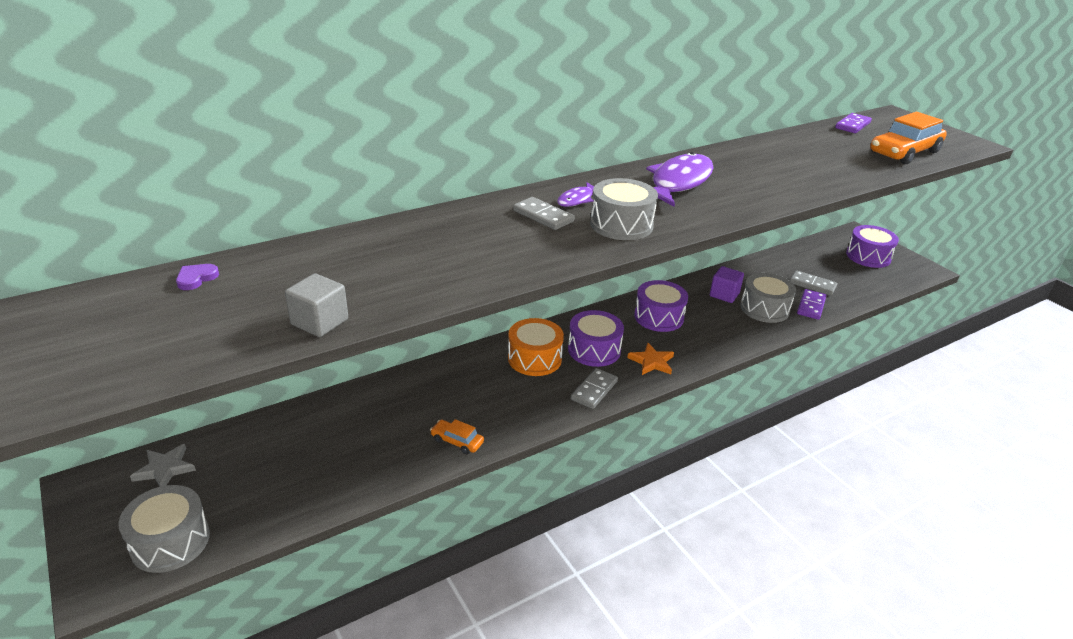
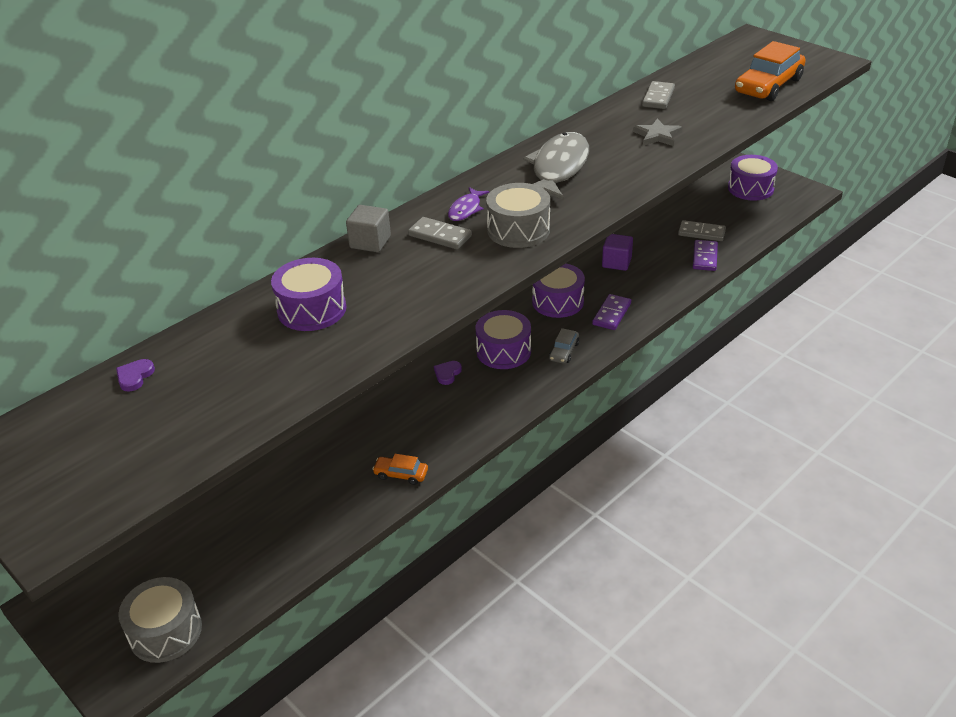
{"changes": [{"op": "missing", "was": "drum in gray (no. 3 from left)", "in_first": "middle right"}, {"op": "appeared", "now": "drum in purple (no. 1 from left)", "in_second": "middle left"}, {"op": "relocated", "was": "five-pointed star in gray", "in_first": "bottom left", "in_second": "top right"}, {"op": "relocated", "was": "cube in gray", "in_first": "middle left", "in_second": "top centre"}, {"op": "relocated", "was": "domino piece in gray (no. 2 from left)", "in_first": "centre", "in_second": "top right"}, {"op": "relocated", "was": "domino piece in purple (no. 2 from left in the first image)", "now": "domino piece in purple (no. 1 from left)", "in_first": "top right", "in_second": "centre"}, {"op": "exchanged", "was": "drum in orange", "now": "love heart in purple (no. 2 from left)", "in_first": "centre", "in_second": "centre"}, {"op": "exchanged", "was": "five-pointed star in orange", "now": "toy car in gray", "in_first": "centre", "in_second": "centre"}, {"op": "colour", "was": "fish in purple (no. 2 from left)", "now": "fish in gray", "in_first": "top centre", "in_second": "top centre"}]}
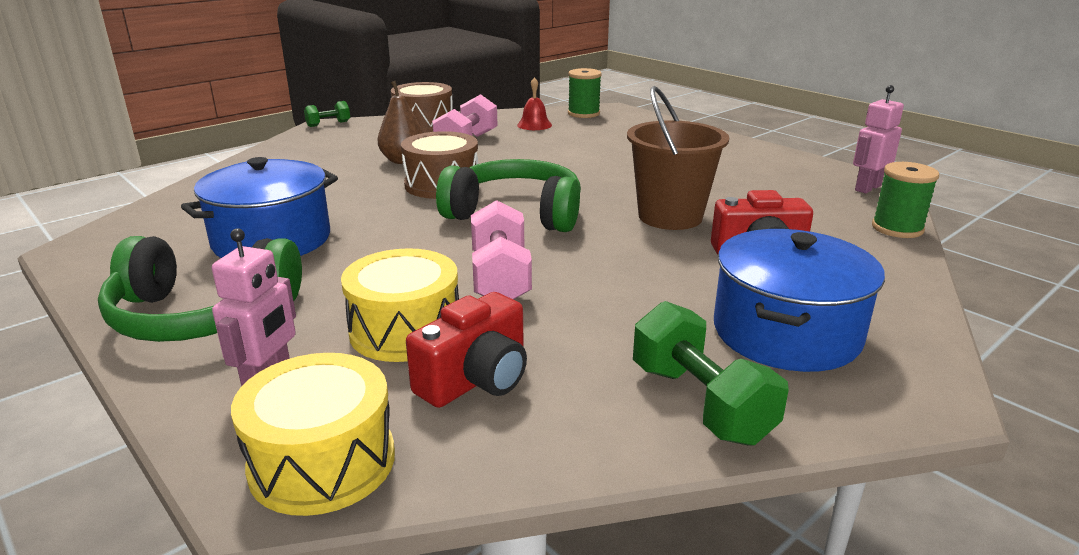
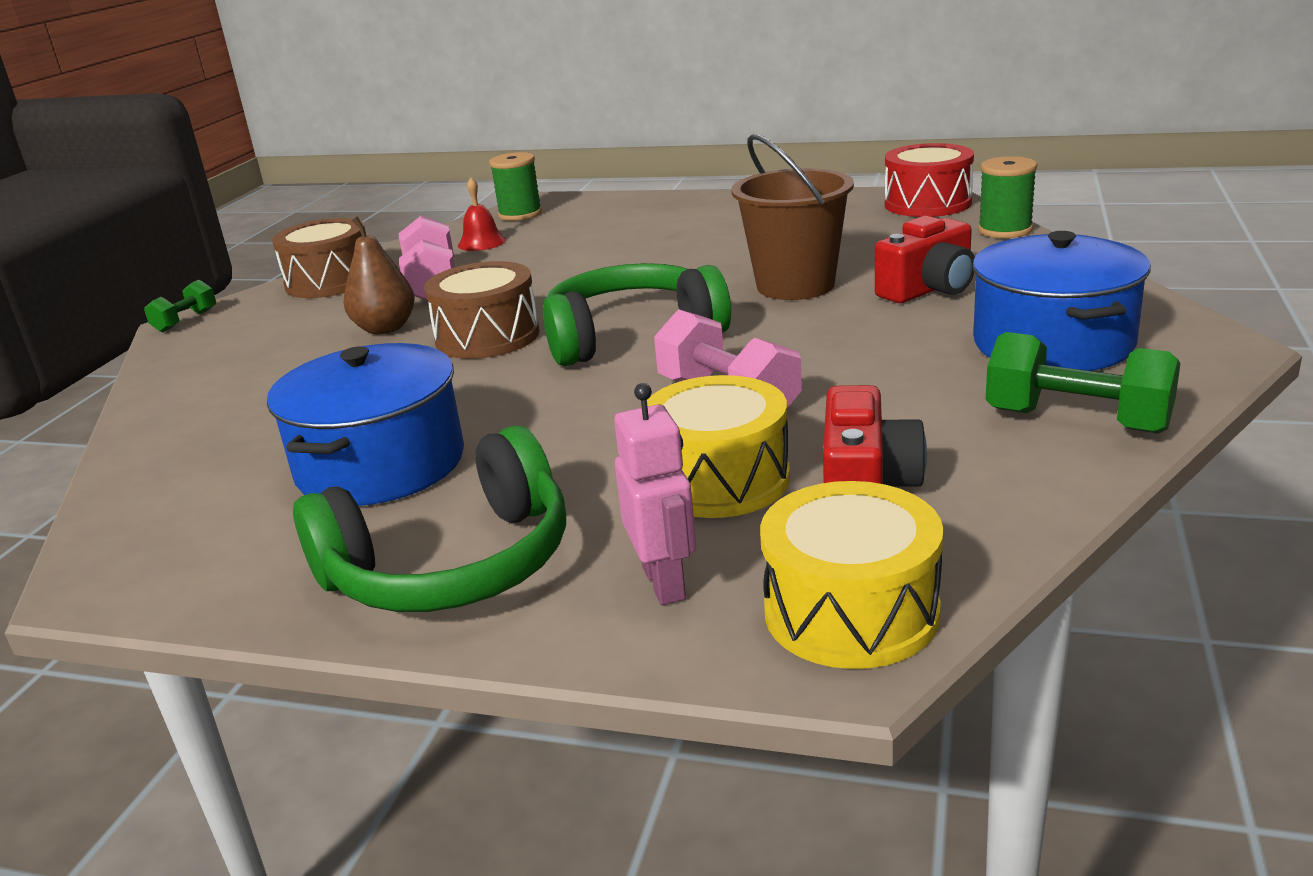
{"changes": [{"op": "exchanged", "was": "robot in pink (no. 2 from left)", "now": "drum in crimson", "in_first": "top right", "in_second": "top right"}]}
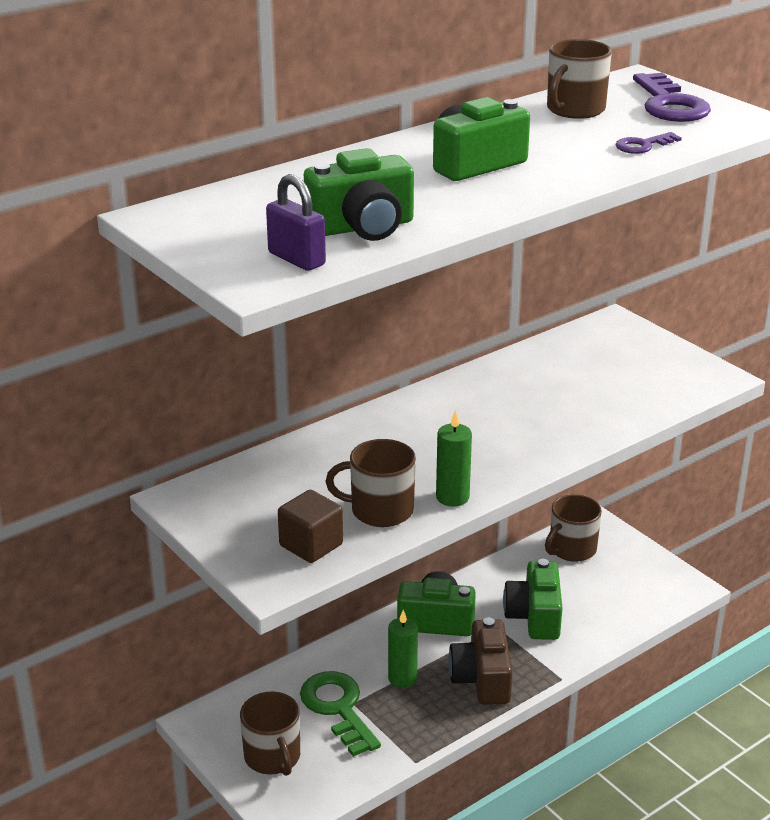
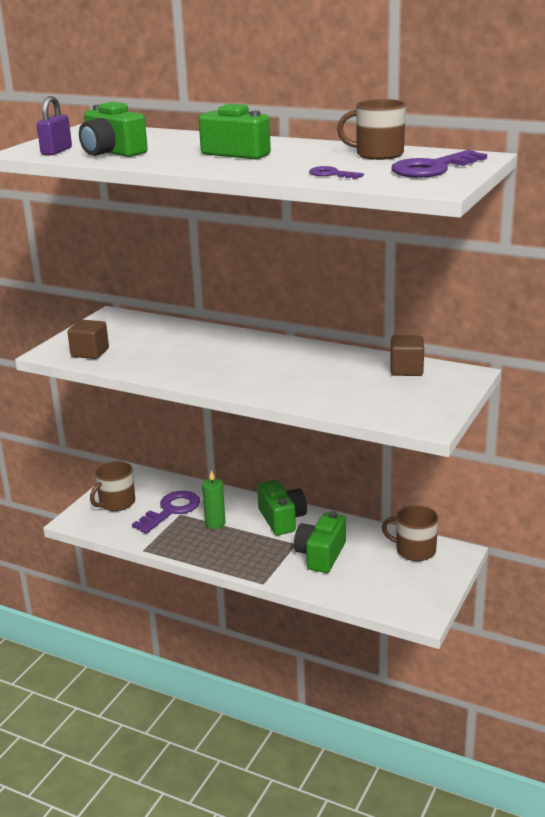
{"changes": [{"op": "missing", "was": "coffee mug in dark brown (no. 2 from left)", "in_first": "centre"}, {"op": "missing", "was": "candle in leaf-green (no. 2 from left)", "in_first": "centre"}, {"op": "missing", "was": "camera in dark brown", "in_first": "bottom centre"}, {"op": "appeared", "now": "cube in dark brown (no. 2 from left)", "in_second": "middle right"}, {"op": "colour", "was": "latchkey in leaf-green", "now": "latchkey in purple (no. 1 from left)", "in_first": "bottom centre", "in_second": "middle left"}, {"op": "spun", "was": "camera in leaf-green (no. 4 from left)", "in_first": "bottom right", "in_second": "centre", "clockwise": -45}]}
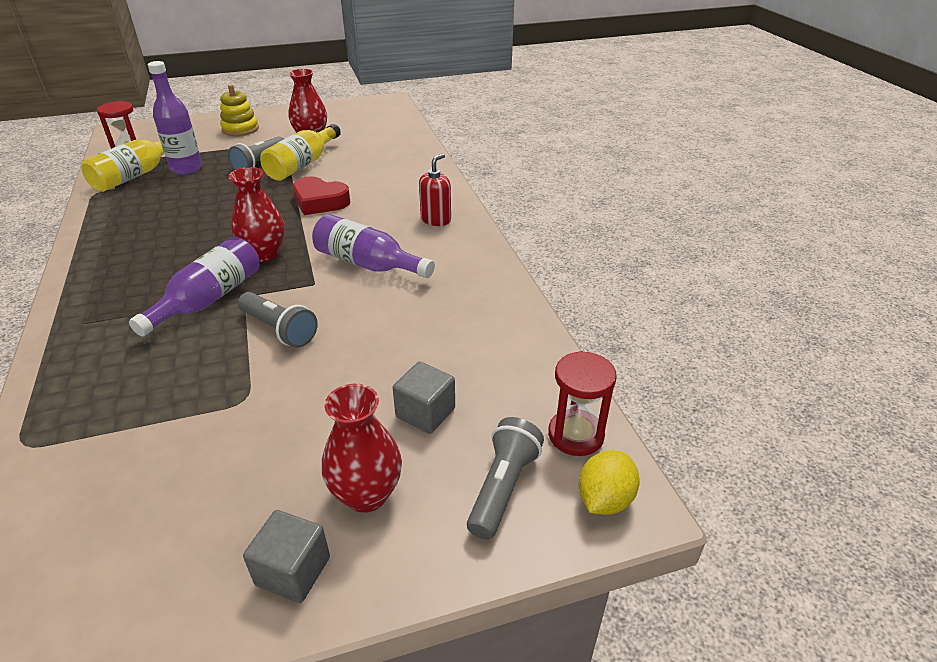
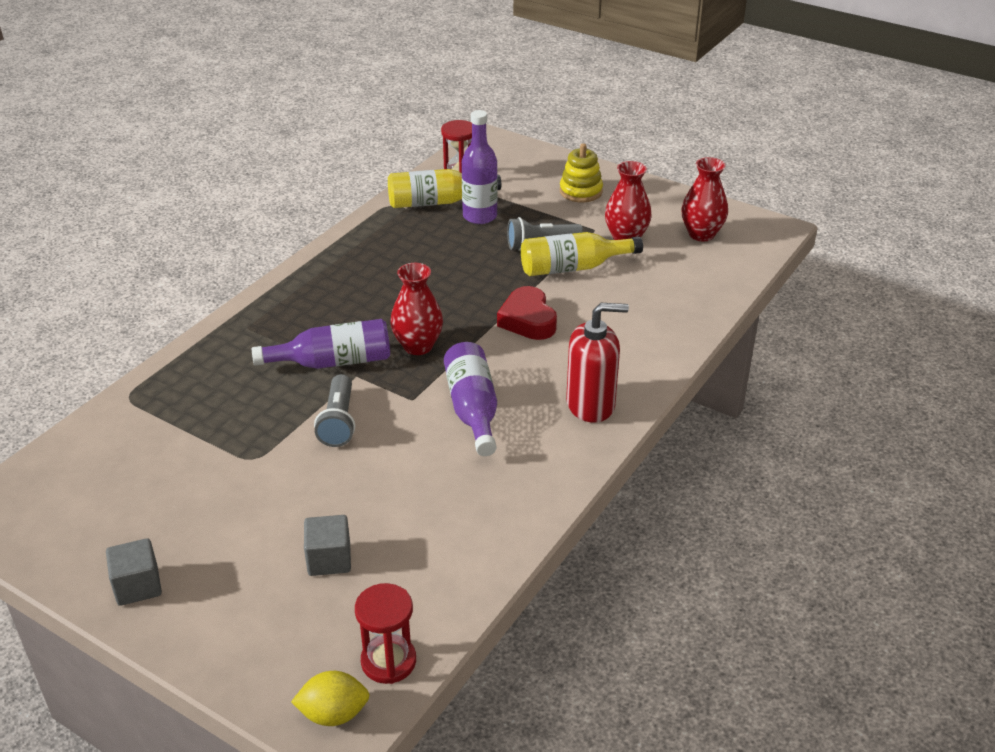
{"changes": [{"op": "missing", "was": "torch in gray (no. 3 from left)", "in_first": "bottom centre"}, {"op": "relocated", "was": "tall vase in crimson (no. 3 from left)", "in_first": "bottom centre", "in_second": "top right"}, {"op": "size", "was": "soap pump in crimson", "in_first": "top centre", "in_second": "centre", "ratio": 1.56}]}
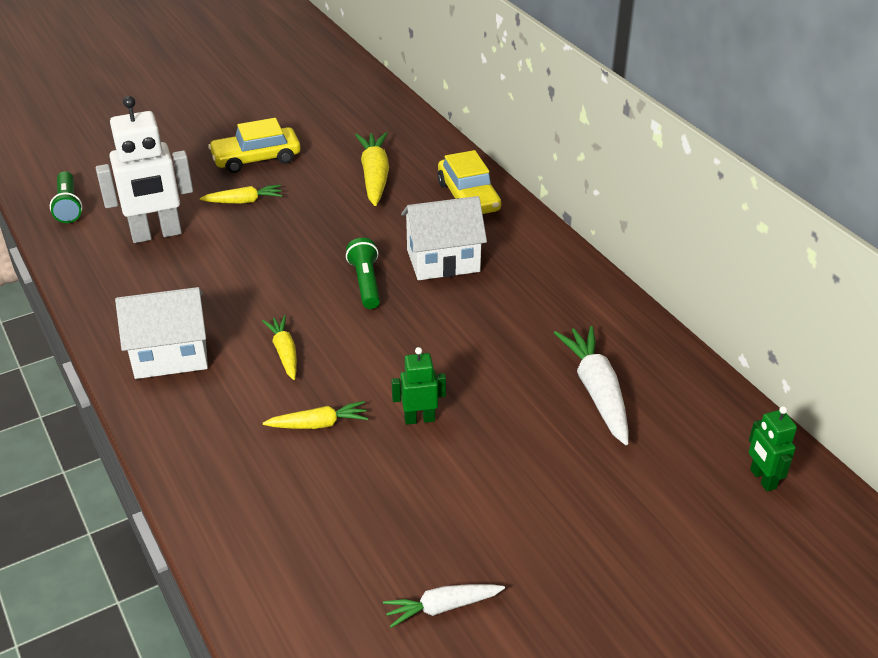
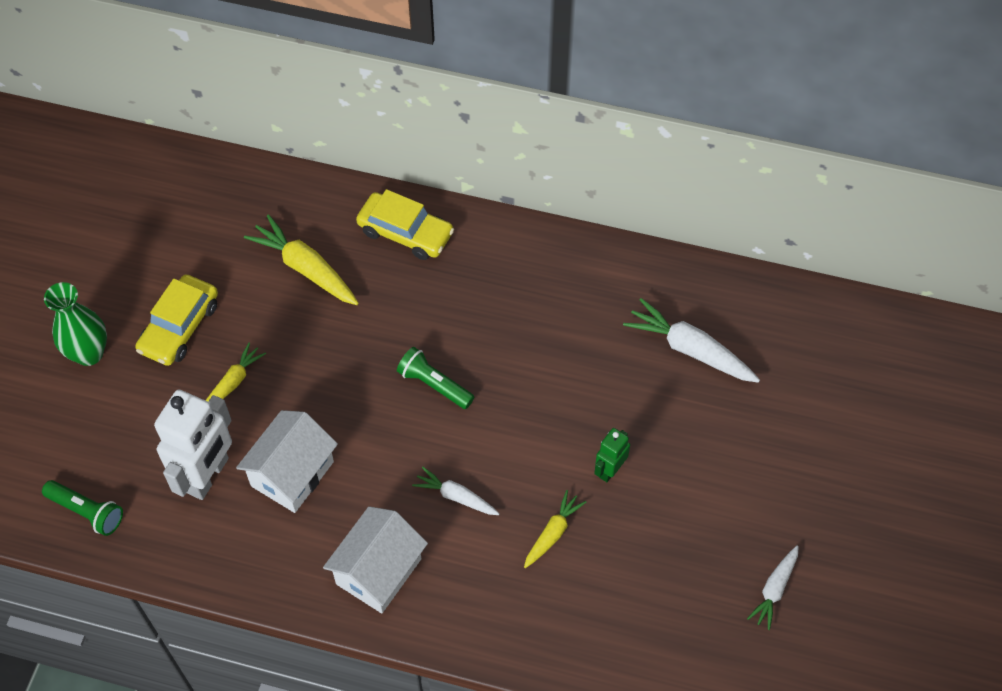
{"changes": [{"op": "missing", "was": "robot in leaf-green (no. 2 from left)", "in_first": "bottom right"}, {"op": "appeared", "now": "tall vase in leaf-green", "in_second": "middle left"}, {"op": "relocated", "was": "house in white (no. 2 from left in the first image)", "now": "house in white (no. 1 from left)", "in_first": "centre", "in_second": "bottom left"}, {"op": "colour", "was": "root vegetable in golden (no. 2 from left)", "now": "root vegetable in white (no. 1 from left)", "in_first": "middle left", "in_second": "bottom centre"}]}
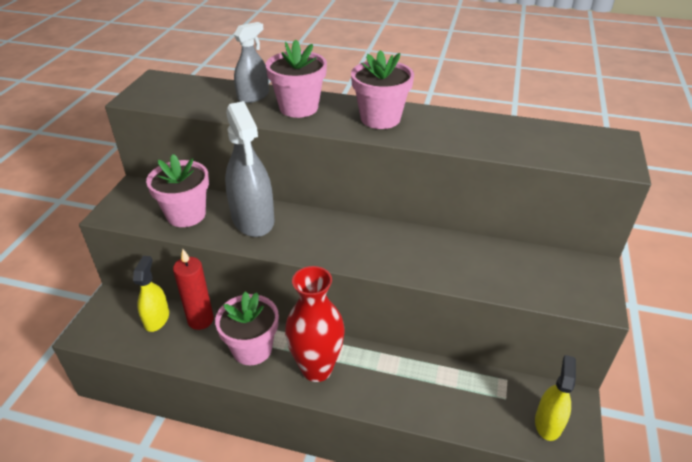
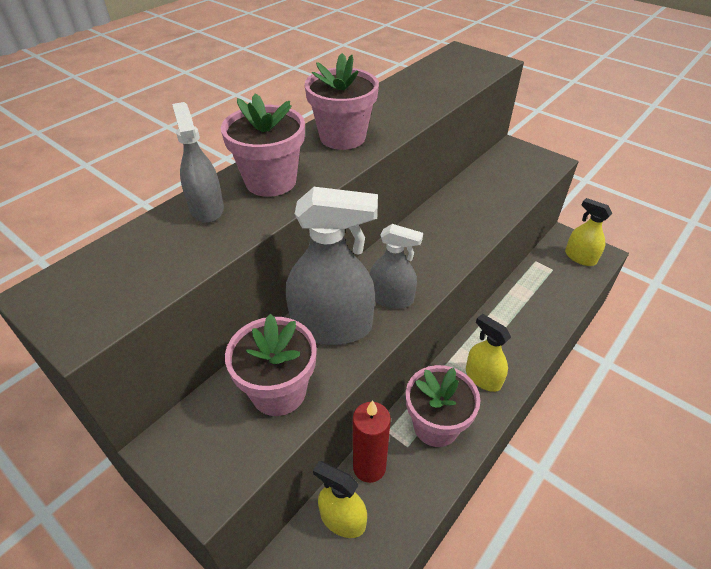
{"changes": [{"op": "appeared", "now": "sprayer in gray (no. 3 from left)", "in_second": "centre"}, {"op": "exchanged", "was": "tall vase in crimson", "now": "sprayer in golden (no. 2 from left)", "in_first": "bottom centre", "in_second": "middle right"}]}
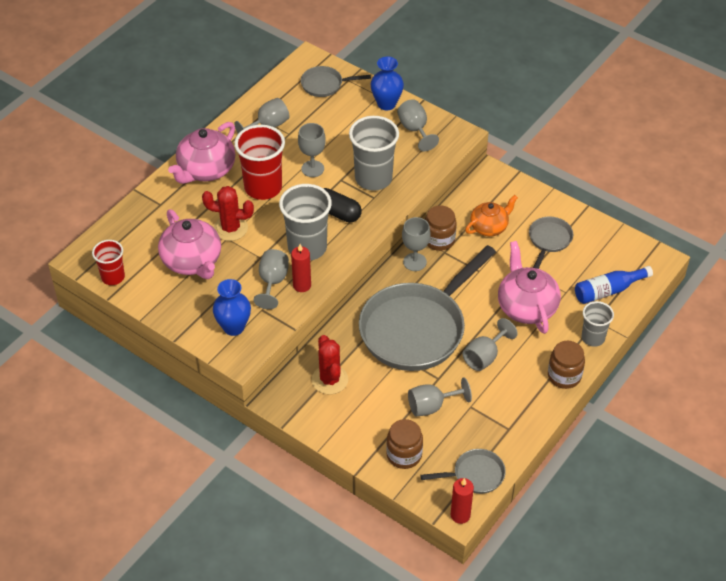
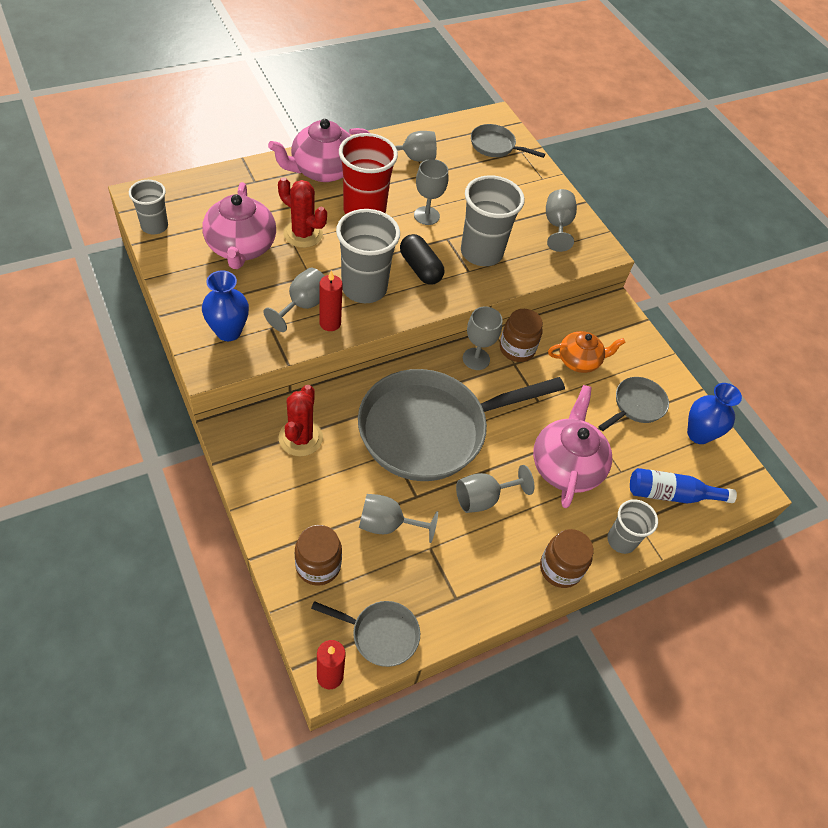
{"changes": [{"op": "relocated", "was": "tall vase in blue (no. 2 from left)", "in_first": "top centre", "in_second": "middle right"}, {"op": "colour", "was": "beaker in crimson (no. 1 from left)", "now": "beaker in gray (no. 1 from left)", "in_first": "middle left", "in_second": "top left"}]}
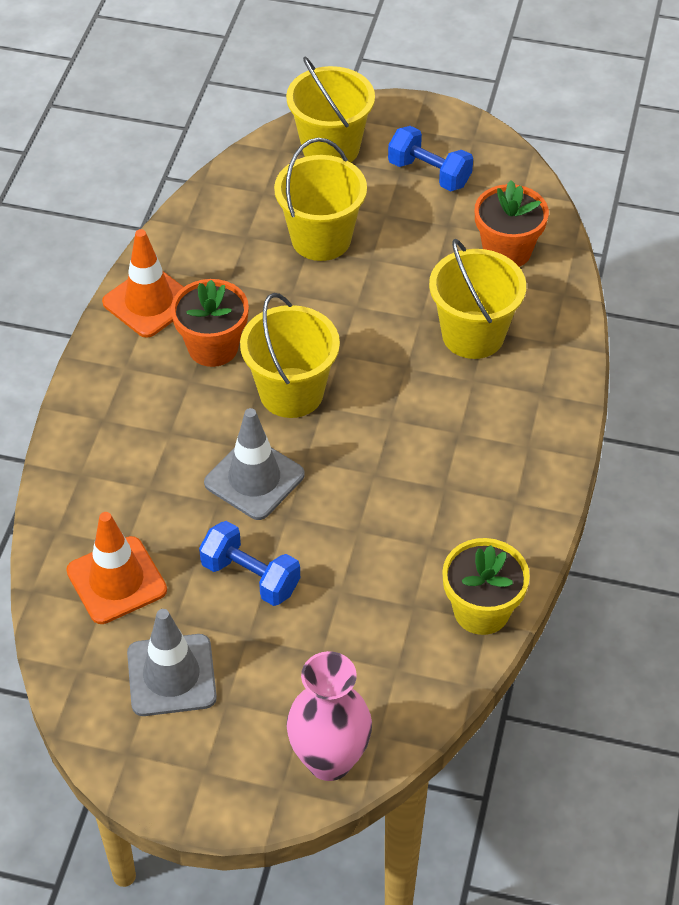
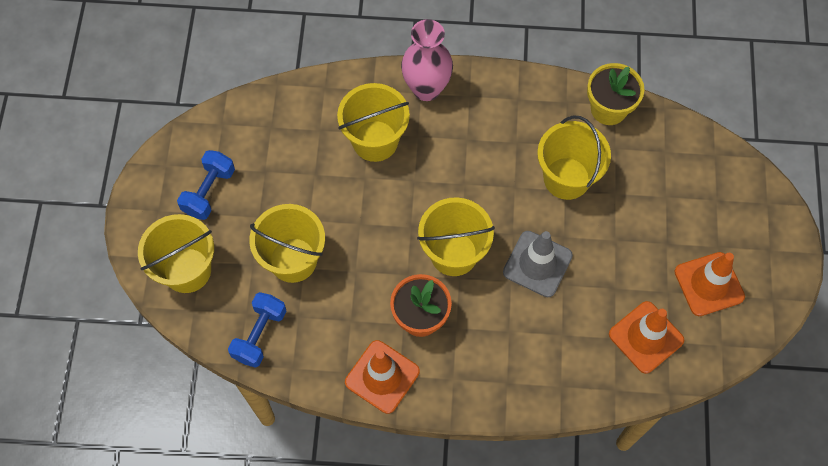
{"changes": [{"op": "missing", "was": "potted plant in orange (no. 2 from left)", "in_first": "top right"}, {"op": "appeared", "now": "bucket in golden (no. 5 from left)", "in_second": "middle right"}, {"op": "relocated", "was": "hand weight in blue (no. 1 from left in the first image)", "now": "hand weight in blue (no. 2 from left)", "in_first": "centre", "in_second": "bottom left"}, {"op": "relocated", "was": "tall vase in pink", "in_first": "bottom centre", "in_second": "top centre"}, {"op": "colour", "was": "traffic cone in gray (no. 1 from left)", "now": "traffic cone in orange (no. 3 from left)", "in_first": "bottom left", "in_second": "middle right"}]}
